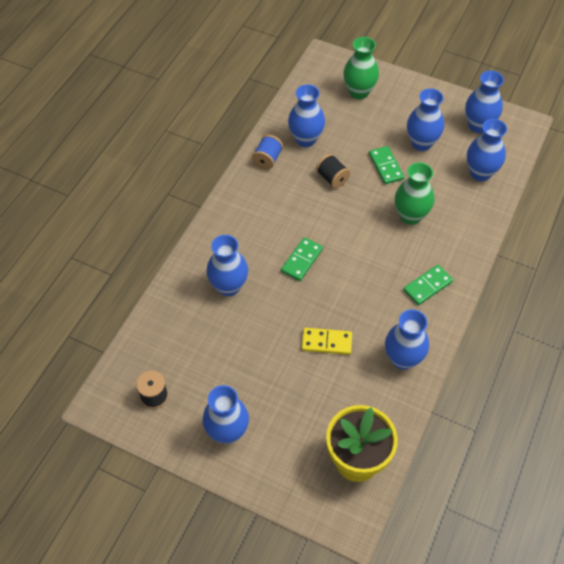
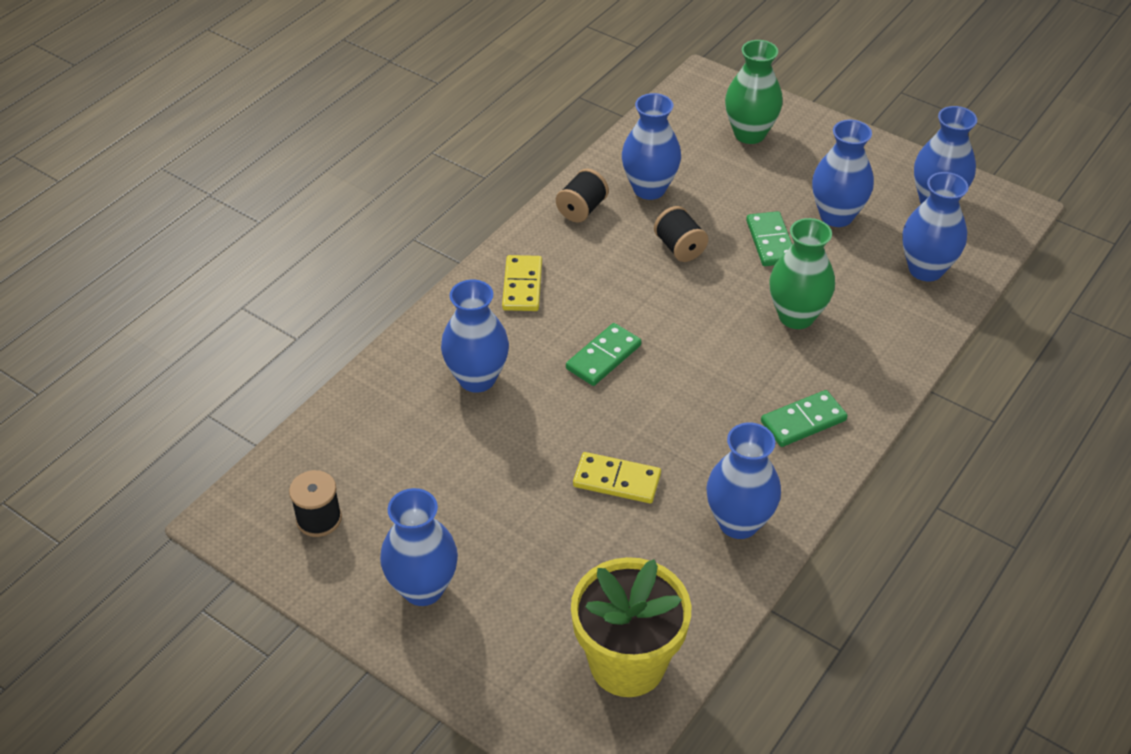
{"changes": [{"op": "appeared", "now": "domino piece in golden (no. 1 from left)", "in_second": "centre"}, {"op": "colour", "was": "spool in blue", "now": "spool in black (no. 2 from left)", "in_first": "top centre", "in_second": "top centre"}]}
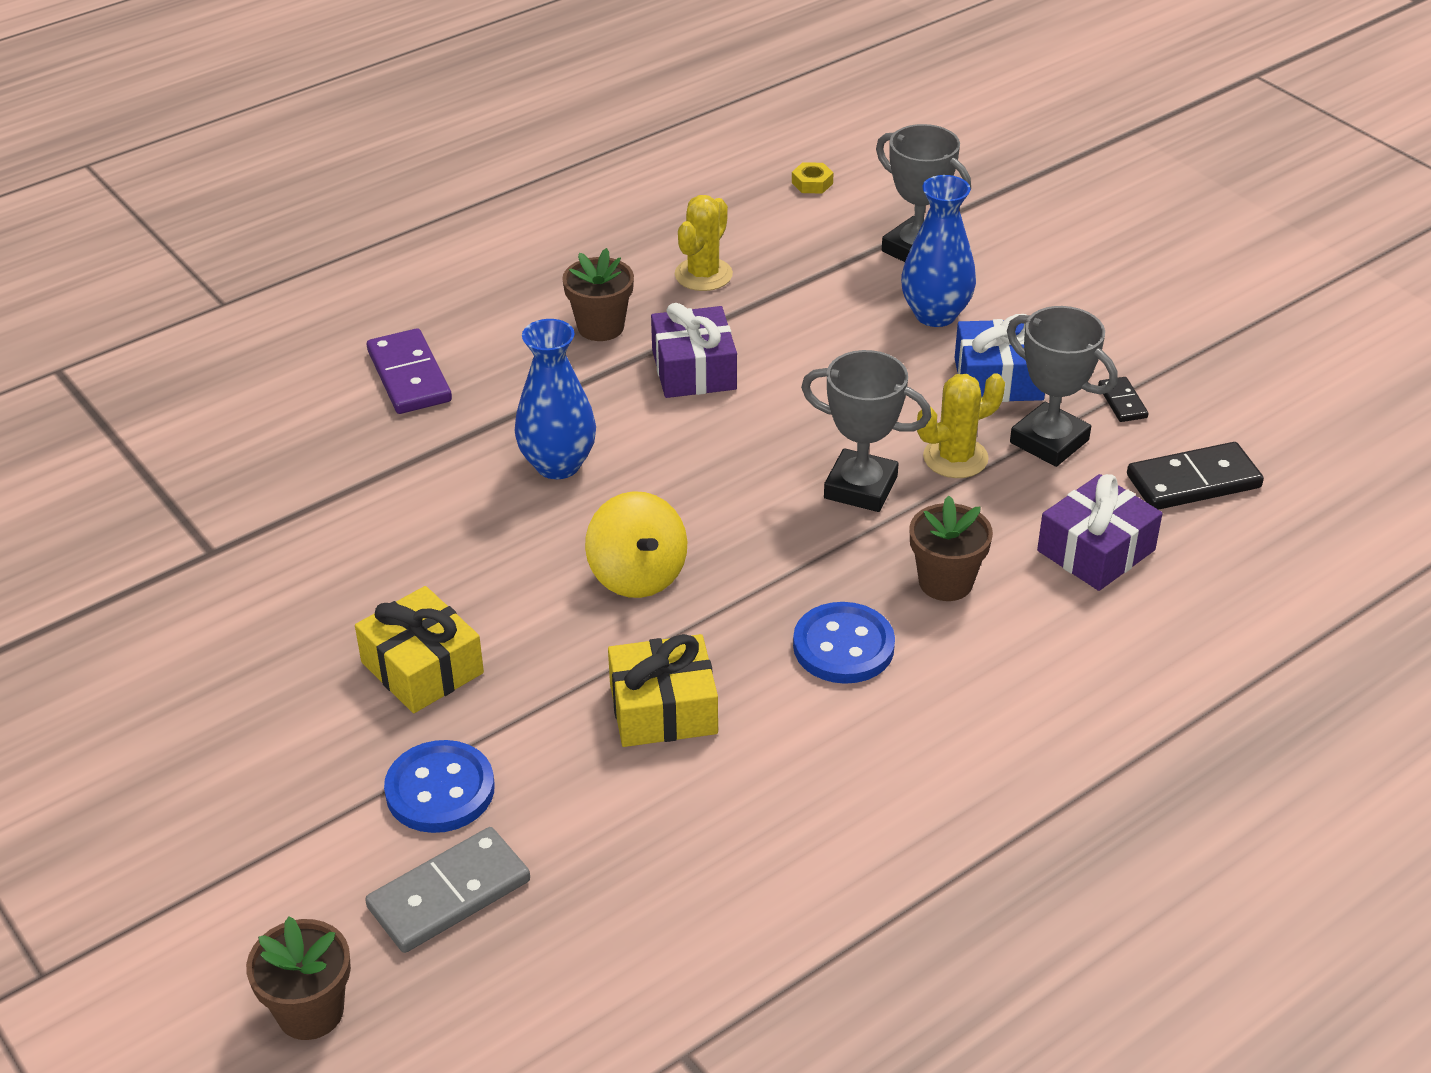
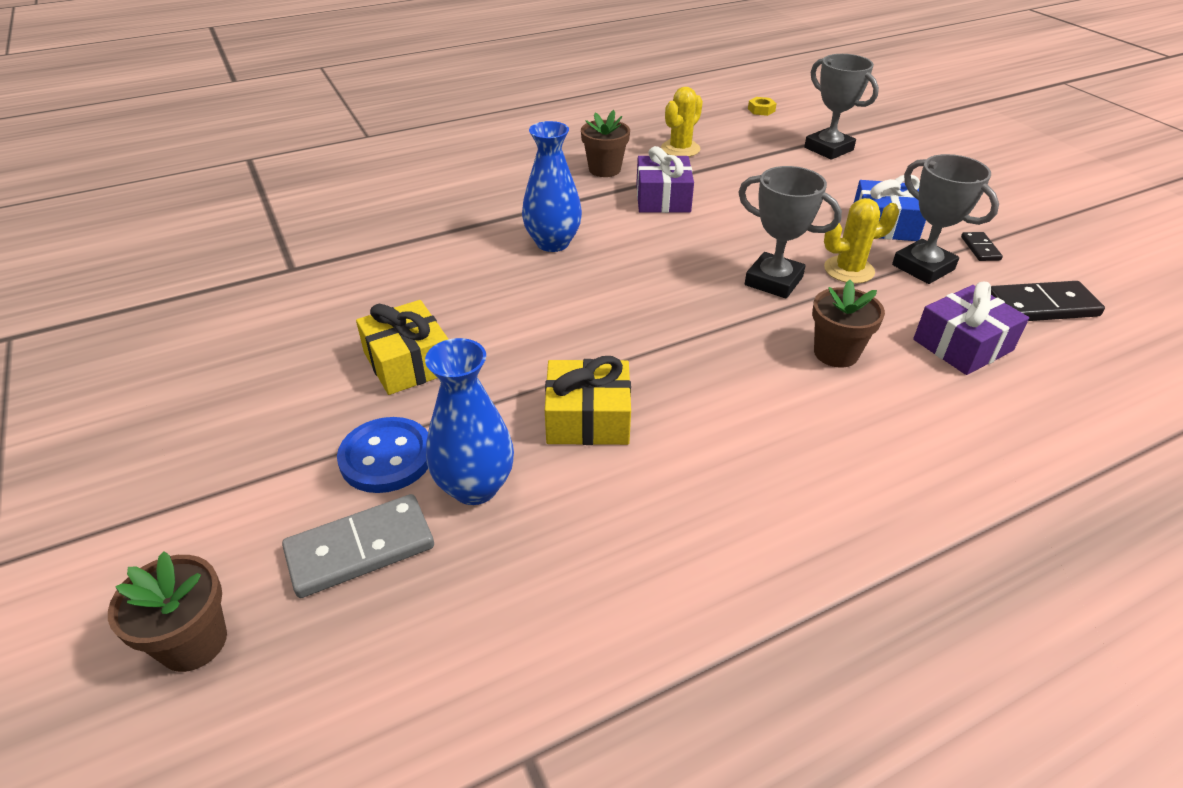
{"changes": [{"op": "missing", "was": "domino piece in purple", "in_first": "middle left"}, {"op": "missing", "was": "spinning top in golden", "in_first": "centre"}, {"op": "missing", "was": "shirt button in blue (no. 2 from left)", "in_first": "centre"}, {"op": "relocated", "was": "tall vase in blue (no. 2 from left in the first image)", "now": "tall vase in blue (no. 1 from left)", "in_first": "top centre", "in_second": "centre"}]}
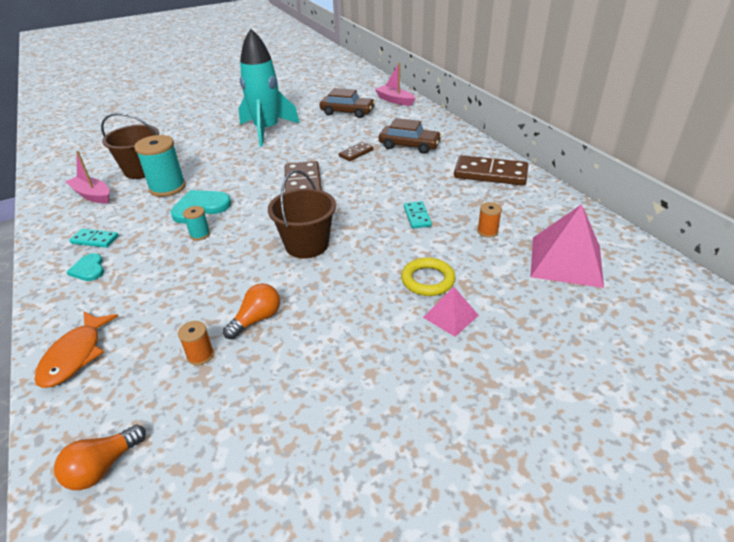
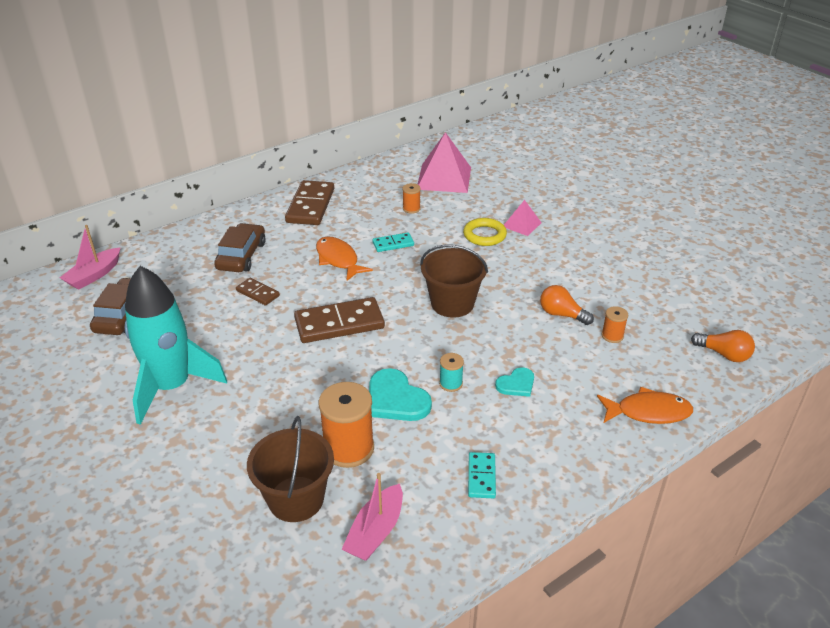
{"changes": [{"op": "appeared", "now": "fish in orange (no. 1 from left)", "in_second": "centre"}, {"op": "relocated", "was": "love heart in turquoise (no. 1 from left in the first image)", "now": "love heart in turquoise (no. 2 from left)", "in_first": "middle left", "in_second": "centre"}, {"op": "colour", "was": "spool in turquoise (no. 1 from left)", "now": "spool in orange (no. 1 from left)", "in_first": "top left", "in_second": "bottom centre"}]}
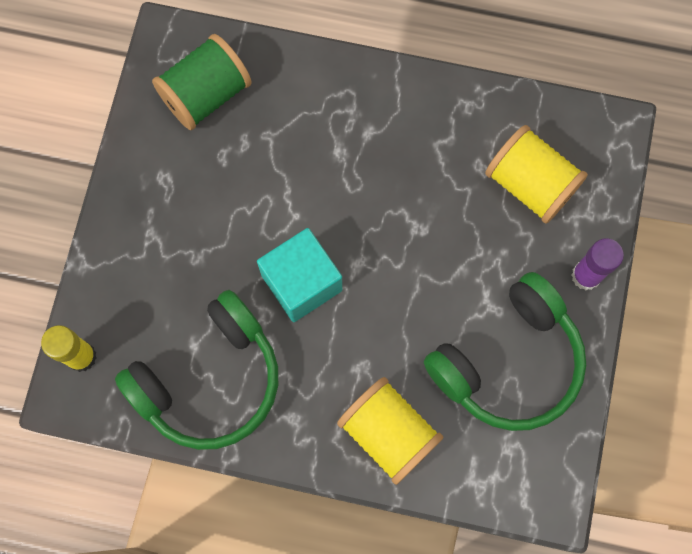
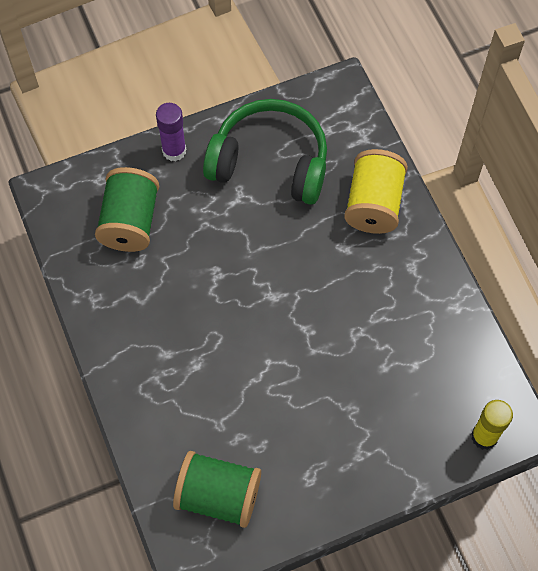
{"changes": [{"op": "missing", "was": "headset in leaf-green (no. 1 from left)", "in_first": "bottom left"}, {"op": "missing", "was": "cube in turquoise", "in_first": "centre"}, {"op": "colour", "was": "spool in golden (no. 2 from left)", "now": "spool in leaf-green (no. 1 from left)", "in_first": "top right", "in_second": "middle left"}]}
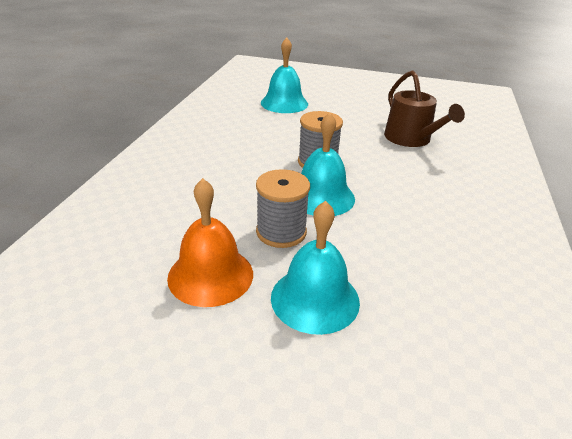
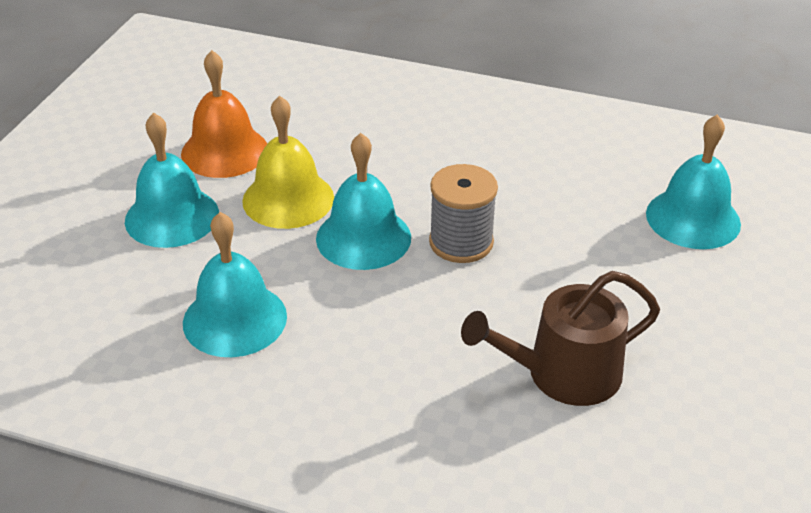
{"changes": [{"op": "appeared", "now": "bell in turquoise (no. 2 from left)", "in_second": "middle left"}, {"op": "exchanged", "was": "spool in gray (no. 1 from left)", "now": "bell in golden", "in_first": "centre", "in_second": "top centre"}]}
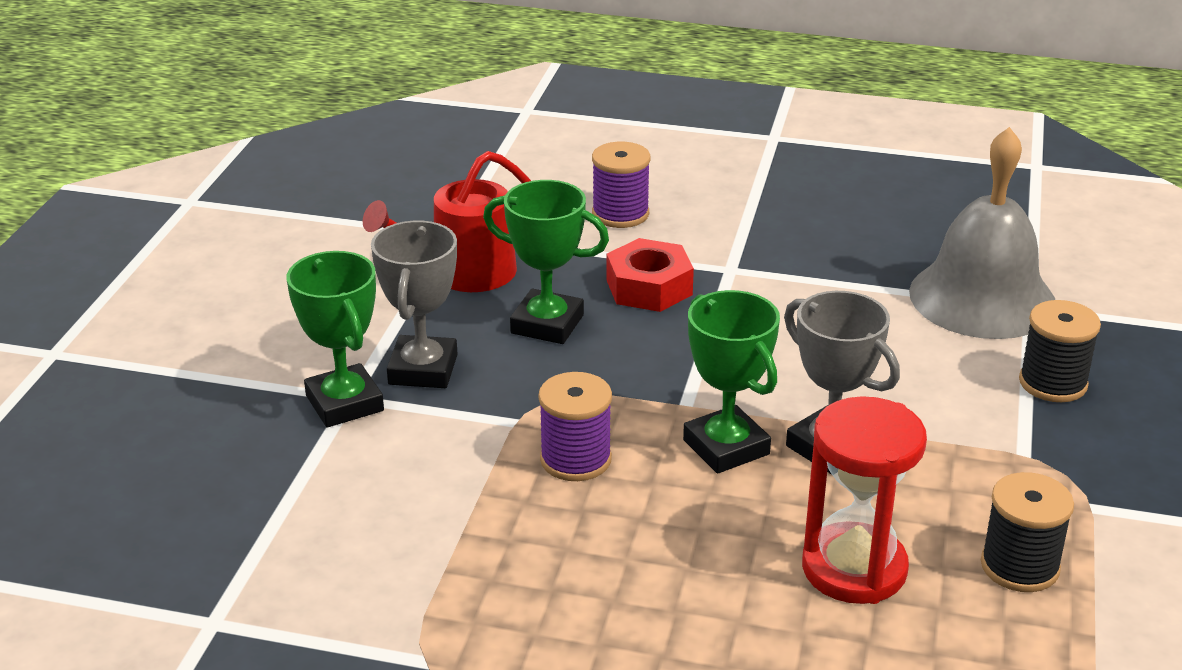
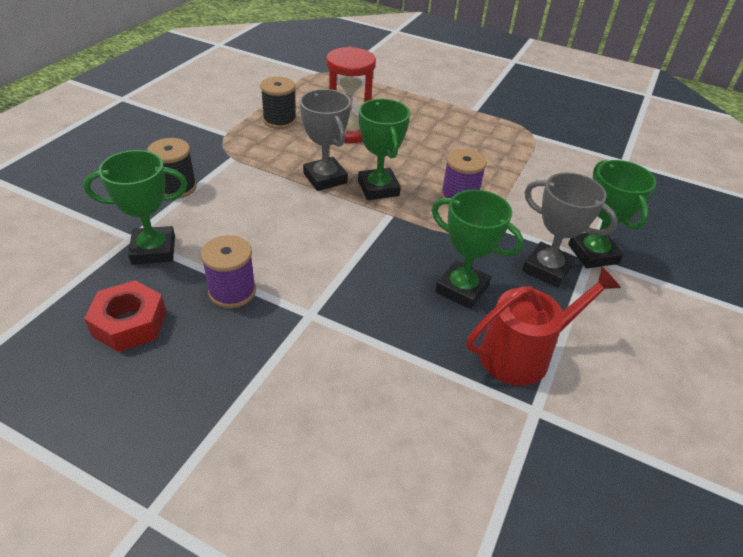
{"changes": [{"op": "relocated", "was": "spool in purple (no. 2 from left in the first image)", "now": "spool in purple (no. 1 from left)", "in_first": "top centre", "in_second": "middle left"}, {"op": "relocated", "was": "hex nut in crimson", "in_first": "centre", "in_second": "middle left"}, {"op": "exchanged", "was": "bell in gray", "now": "award cup in leaf-green (no. 1 from left)", "in_first": "middle right", "in_second": "middle left"}, {"op": "spun", "was": "award cup in gray (no. 1 from left in the first image)", "in_first": "centre", "in_second": "middle right", "clockwise": -75}]}
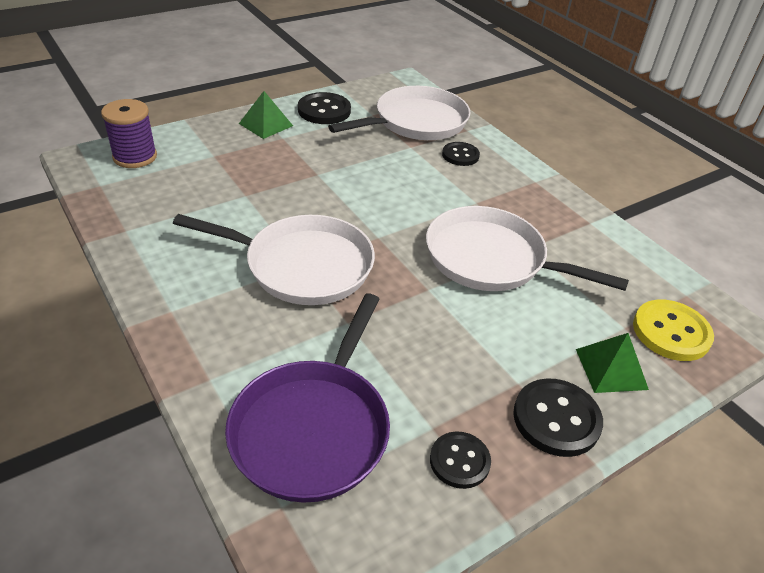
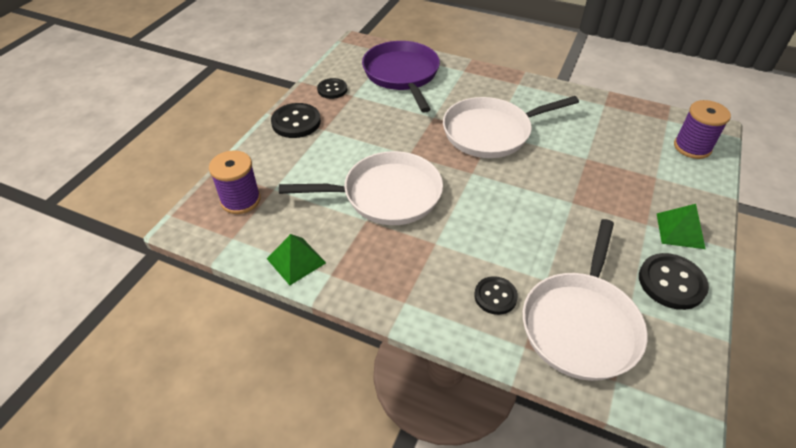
{"changes": [{"op": "relocated", "was": "solid pyramid in leaf-green (no. 2 from left in the first image)", "now": "solid pyramid in leaf-green (no. 1 from left)", "in_first": "middle right", "in_second": "centre"}, {"op": "exchanged", "was": "shirt button in golden", "now": "spool in purple (no. 1 from left)", "in_first": "middle right", "in_second": "middle left"}]}
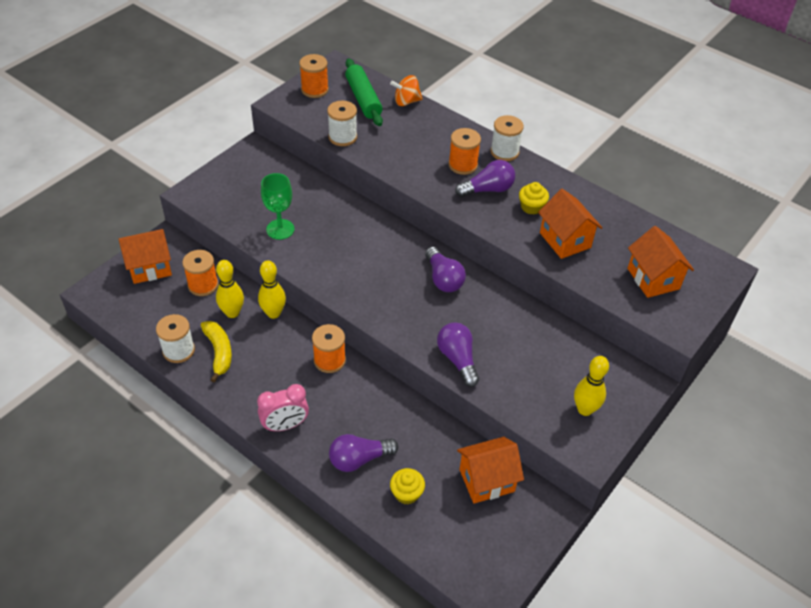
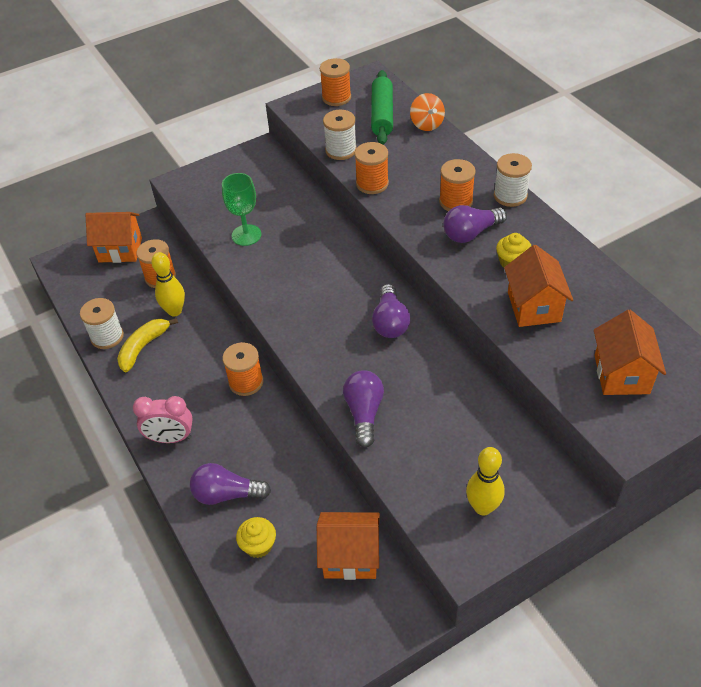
{"changes": [{"op": "missing", "was": "tenpin in golden (no. 2 from left)", "in_first": "centre"}, {"op": "appeared", "now": "spool in orange (no. 4 from left)", "in_second": "top centre"}, {"op": "spun", "was": "banana in golden", "in_first": "middle left", "in_second": "middle left", "clockwise": -150}, {"op": "spun", "was": "spinning top in orange", "in_first": "top centre", "in_second": "top centre", "clockwise": -120}, {"op": "spun", "was": "lightbulb in purple (no. 4 from left)", "in_first": "top centre", "in_second": "top right", "clockwise": 150}]}
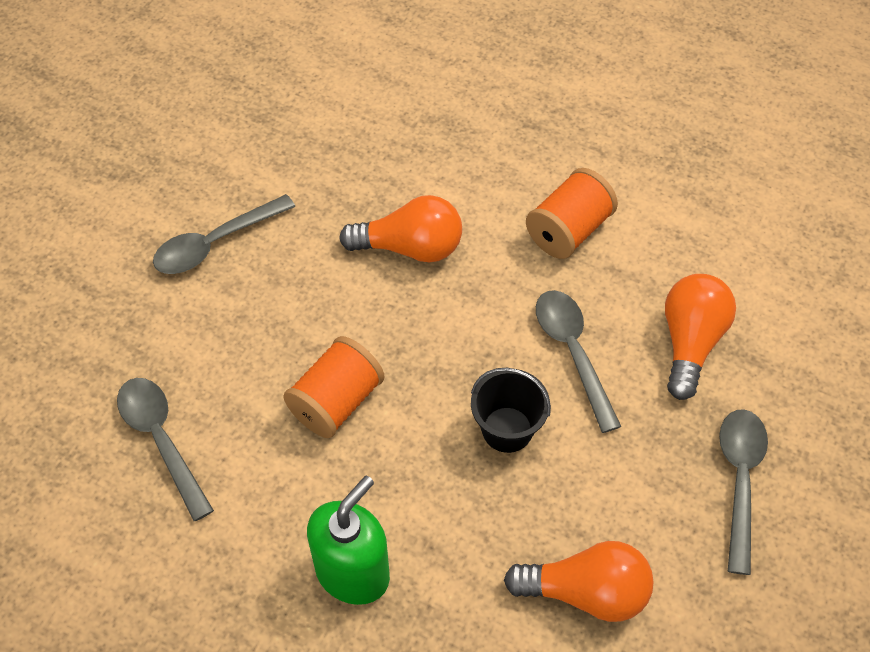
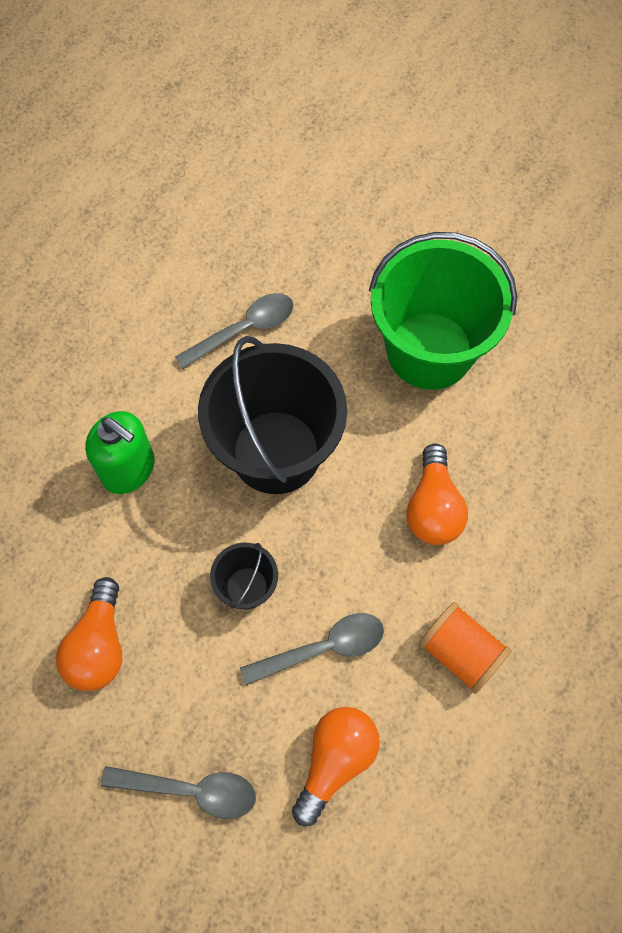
{"changes": [{"op": "exchanged", "was": "teaspoon in gray (no. 2 from left)", "now": "bucket in leaf-green", "in_first": "middle left", "in_second": "middle right"}, {"op": "exchanged", "was": "spool in orange (no. 1 from left)", "now": "bucket in black (no. 2 from left)", "in_first": "centre", "in_second": "centre"}, {"op": "spun", "was": "lightbulb in orange (no. 3 from left in the first image)", "in_first": "middle right", "in_second": "bottom centre", "clockwise": -75}]}
